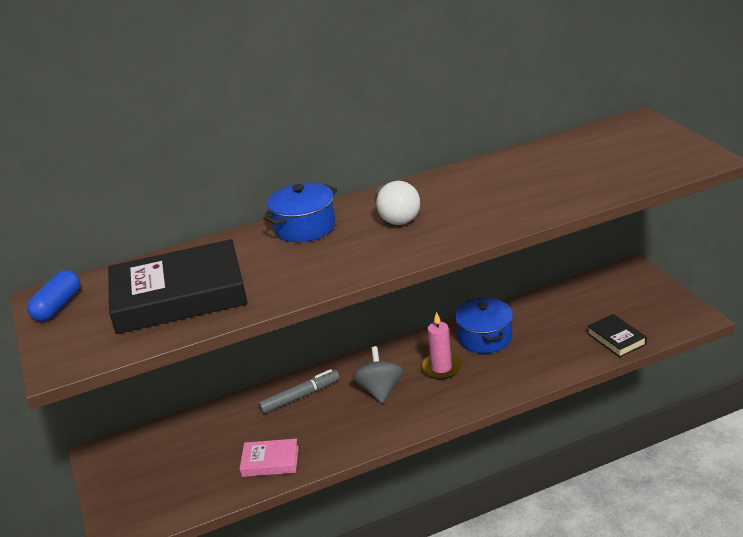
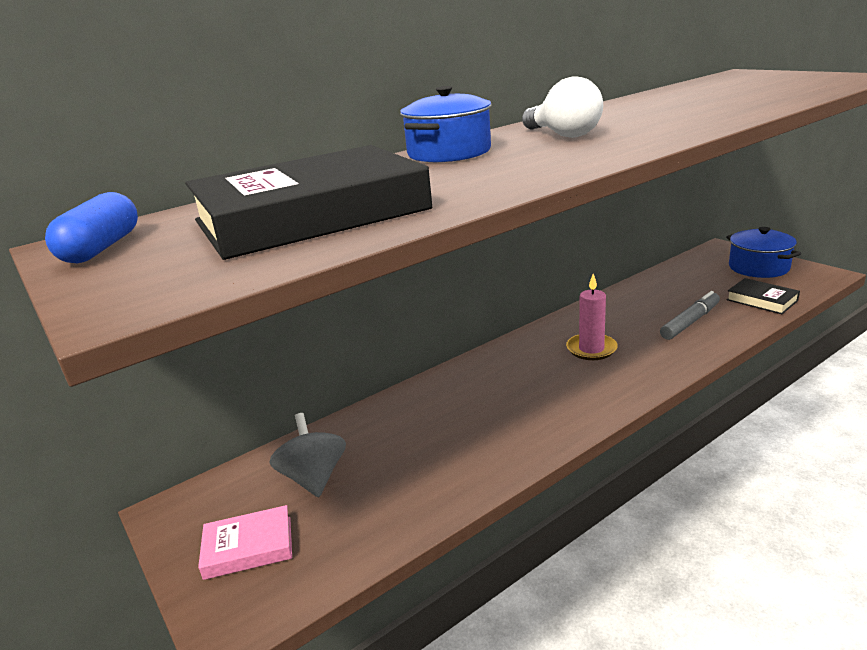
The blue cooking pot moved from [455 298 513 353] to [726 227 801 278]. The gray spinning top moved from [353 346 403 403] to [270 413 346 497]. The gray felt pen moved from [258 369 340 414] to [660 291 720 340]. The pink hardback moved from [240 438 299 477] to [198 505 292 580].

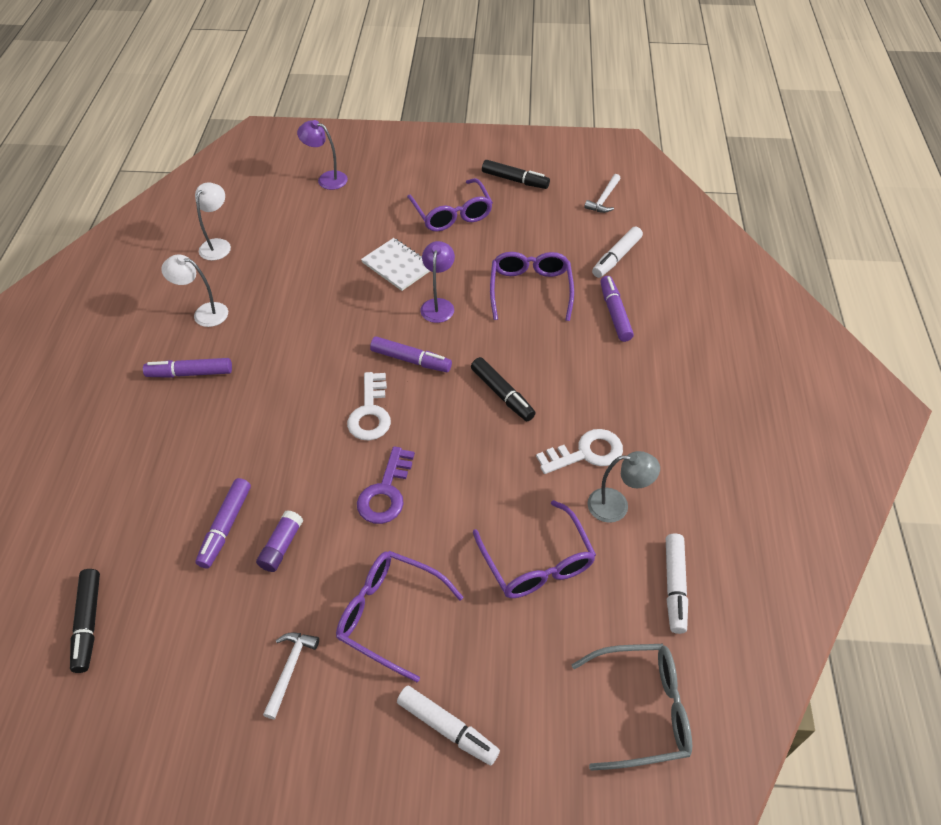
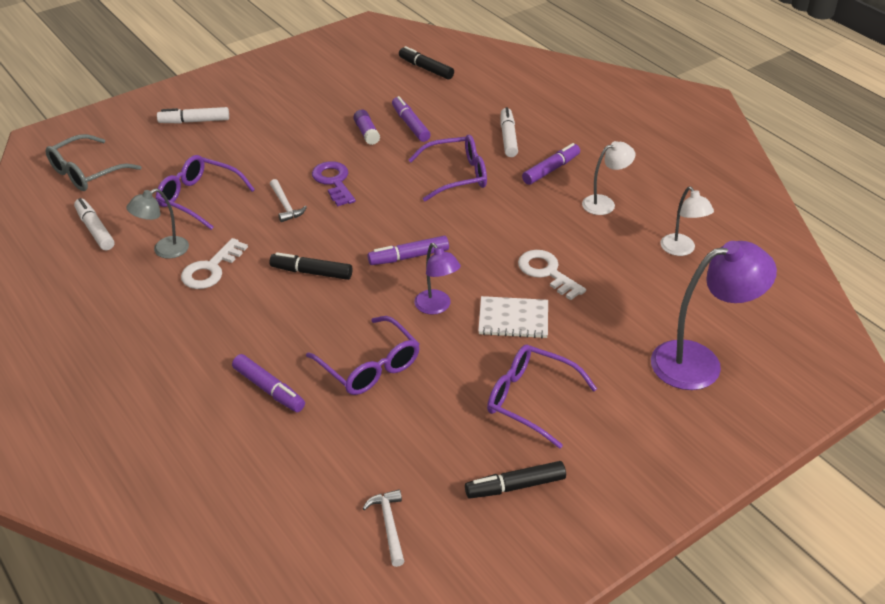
The violet reading lamp at [297 120 348 190] changed to 1.79 times the size. The pure white felt pen moved from [592 227 643 278] to [500 107 518 157]. The pure white key moved from [347 372 391 441] to [518 250 586 300]. The violet glasses moved from [336 551 464 682] to [408 134 487 201]. The pure white claw hammer moved from [263 632 319 719] to [270 179 307 222].

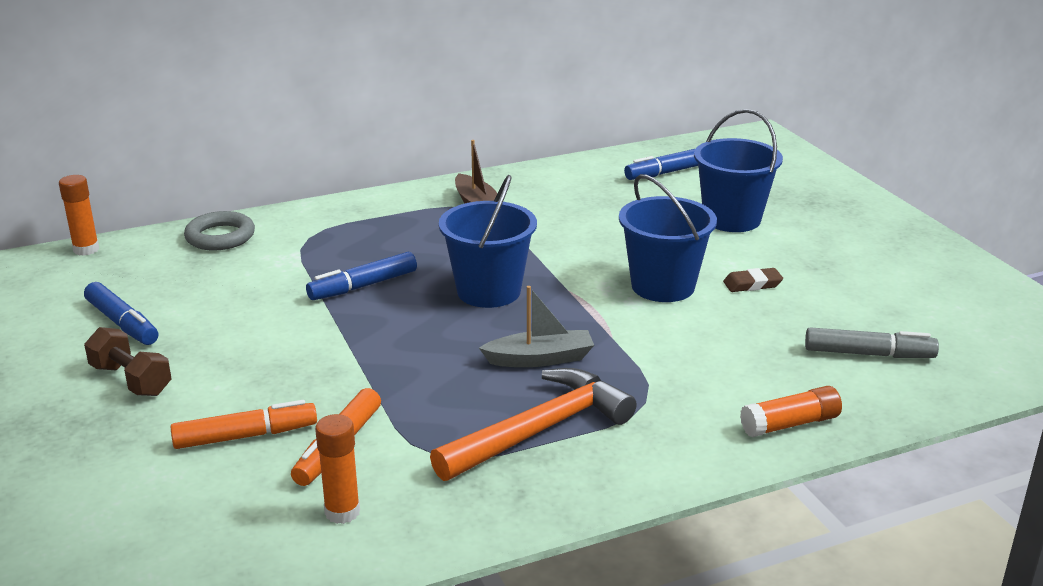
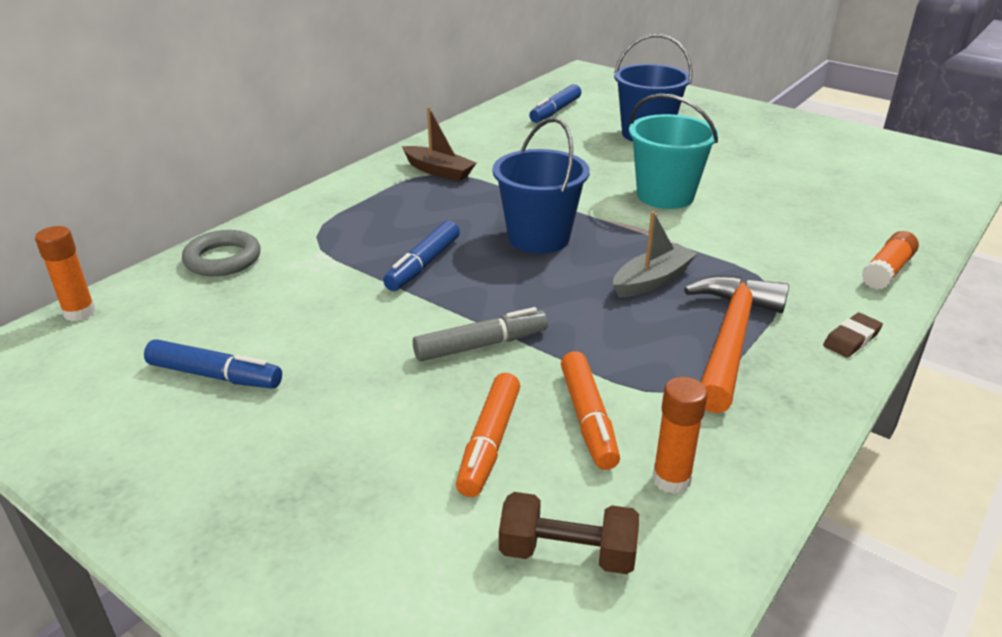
The blue bucket at [619 174 717 302] became the turquoise bucket at [629 94 719 209]. The dark brown gum eraser moved from [723 268 783 292] to [823 313 883 358]. The dark brown hand weight moved from [84 327 171 396] to [499 492 639 574]. The gray felt pen moved from [805 327 939 358] to [413 307 548 361]. The orange felt pen at [171 400 317 449] turned 150 degrees clockwise.

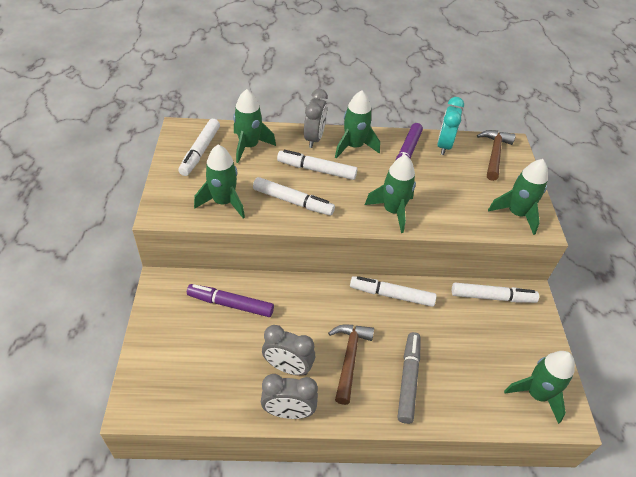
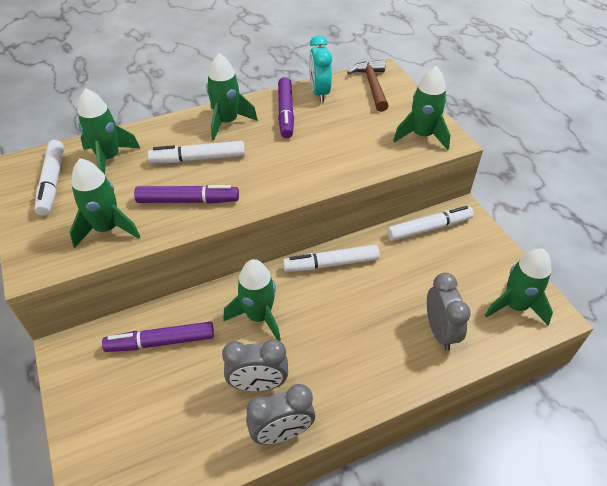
The gray clock moved from [304 89 328 148] to [427 273 471 350]. The green rocket moved from [365 155 416 233] to [223 259 281 341]. The pure white felt pen at [253 177 335 216] became the violet felt pen at [134 185 239 204]. The dark brown claw hammer at [328 325 374 405] disappeared. The gray felt pen at [397 332 420 424] disappeared.

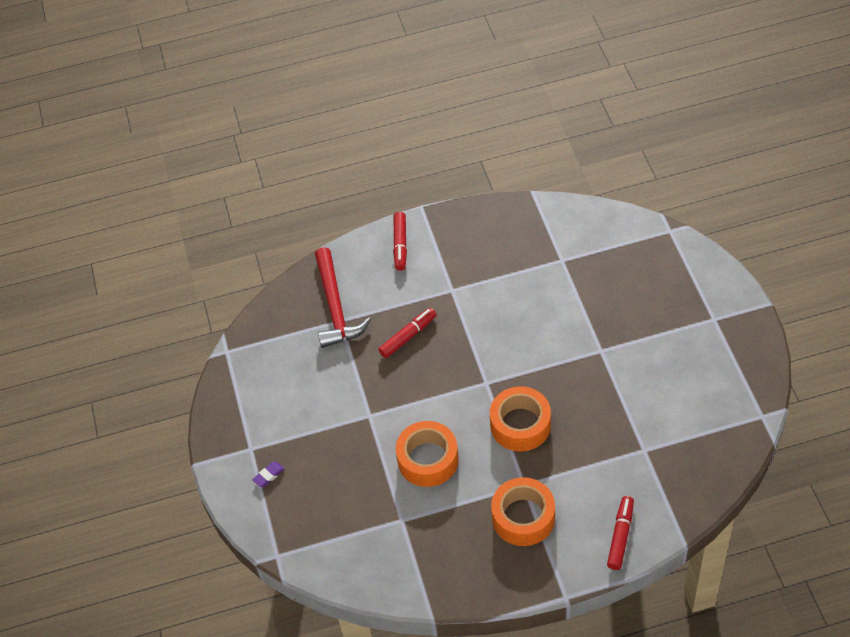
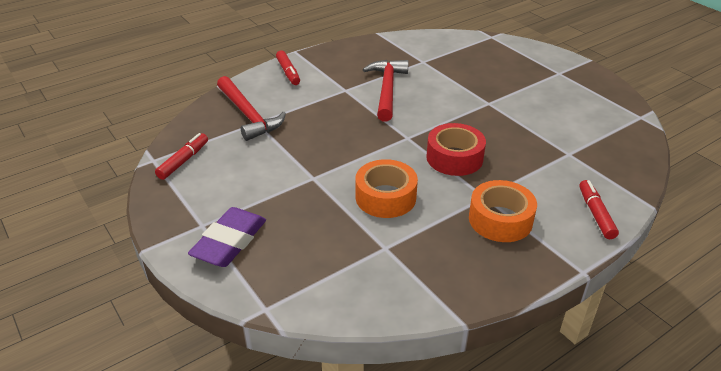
The crimson felt pen moved from [378 308 437 358] to [155 133 208 180]. The orange roll of tape at [490 386 551 451] became the crimson roll of tape at [426 123 486 176]. The violet gum eraser at [252 462 284 487] changed to 2.50 times the size. The crimson claw hammer at [363 60 409 122] appeared.

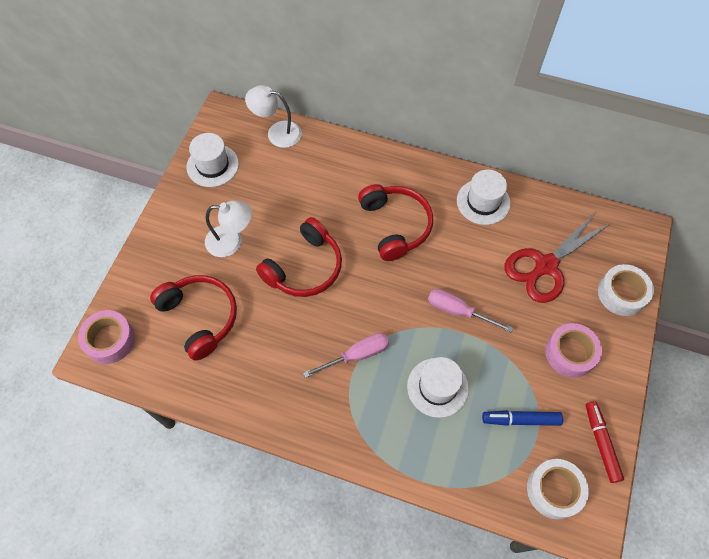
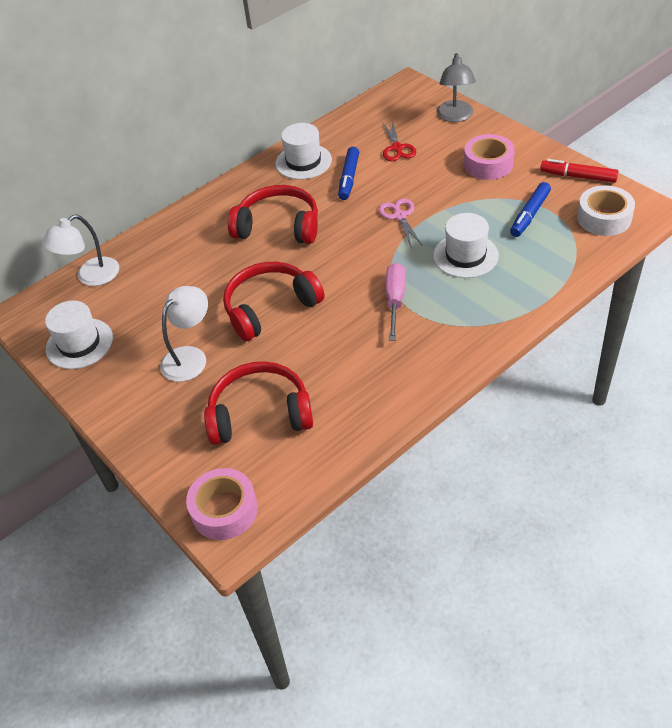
The crimson shears at [504 212 611 303] changed to 0.53 times the size. The crimson over-ear headphones at [256 217 342 297] turned 105 degrees counterclockwise. The pure white roll of tape at [598 264 654 316] was replaced by the gray reading lamp at [437 53 476 122]. The pink flat screwdriver at [428 289 513 332] was replaced by the pink shears at [379 198 422 246]. The blue felt pen at [338 147 359 200] appeared.

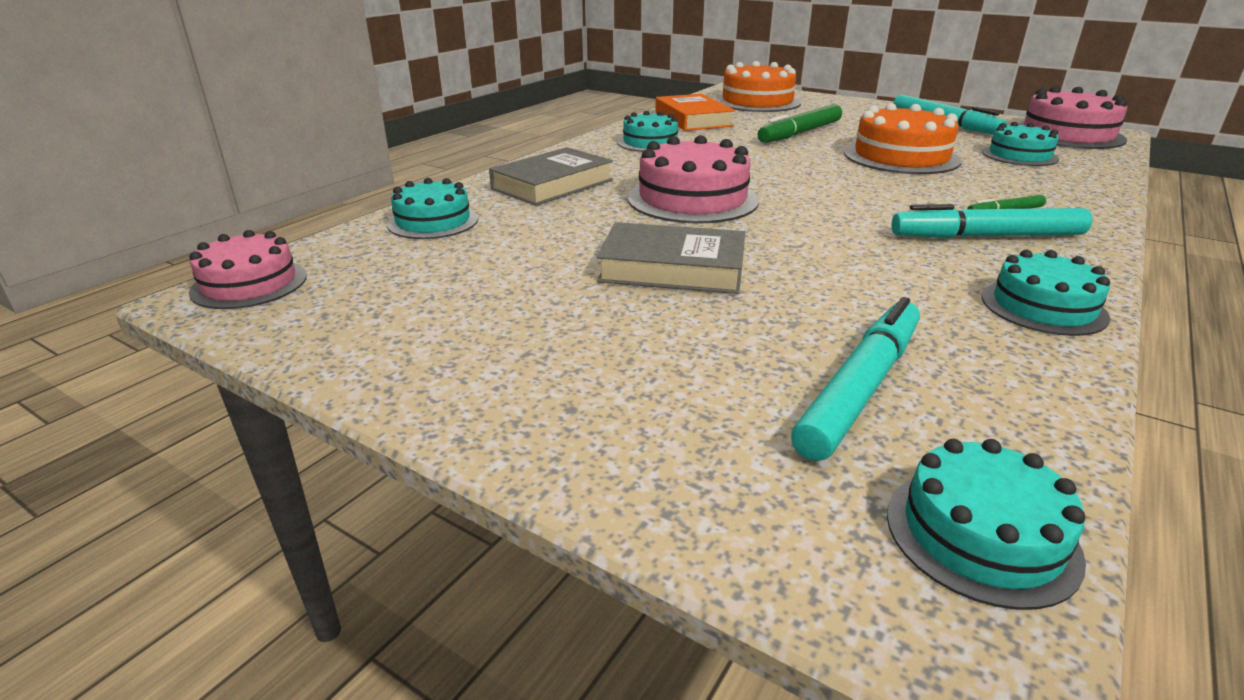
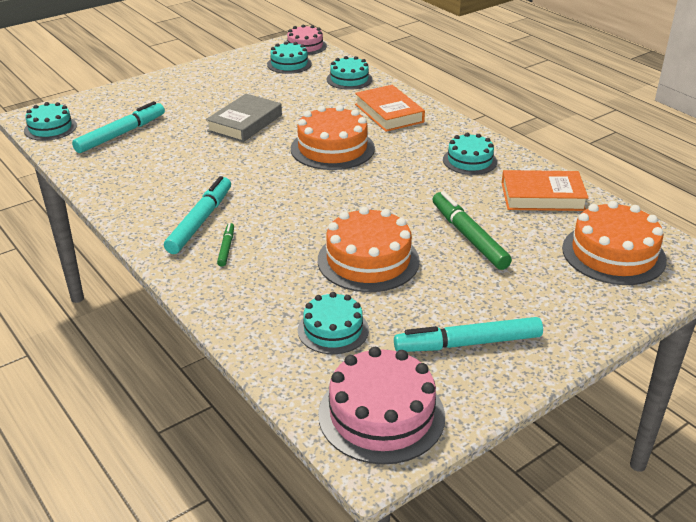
The pink layer cake at [628 135 759 224] became the orange layer cake at [291 105 375 170]. The gray hardback at [489 147 613 206] became the orange hardback at [355 85 425 132]. The turquoise layer cake moved from [982 250 1110 336] to [267 42 312 74]. The turquoise felt pen at [791 297 920 461] turned 105 degrees counterclockwise.

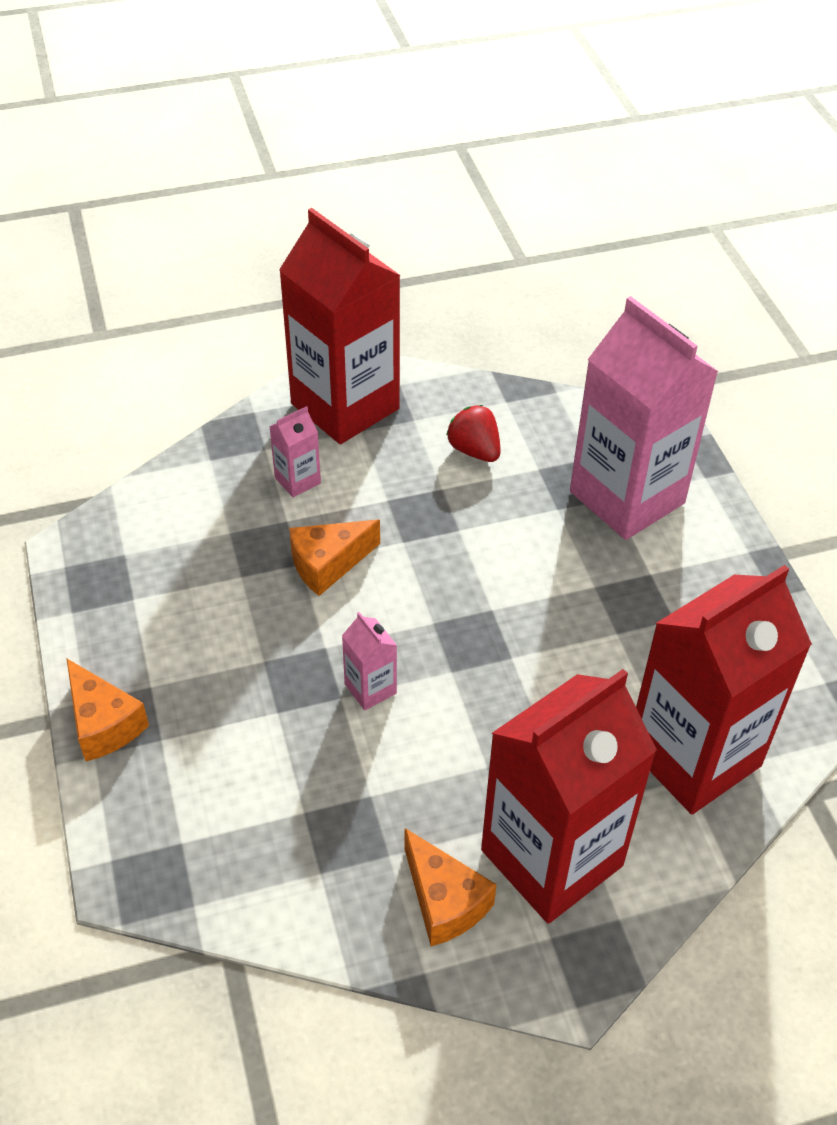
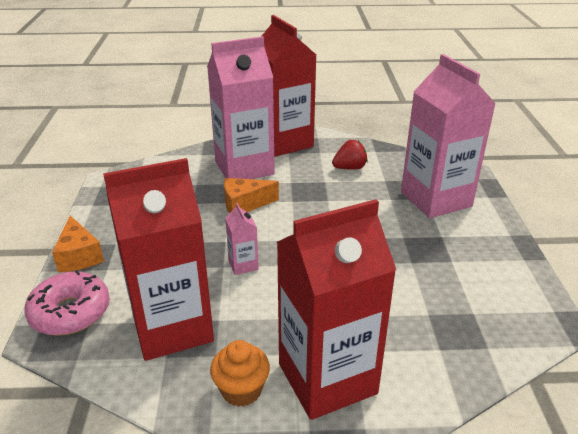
The crimson berry at [446 405 501 462] turned 90 degrees clockwise. The pink milk carton at [269 406 321 497] changed to 2.43 times the size. The crimson milk carton moved from [636 565 812 814] to [103 158 214 361]. The orange piece of cheese at [404 828 497 946] was replaced by the orange fairy cake at [210 340 270 407]. The pink glazed donut at [24 270 110 336] appeared.

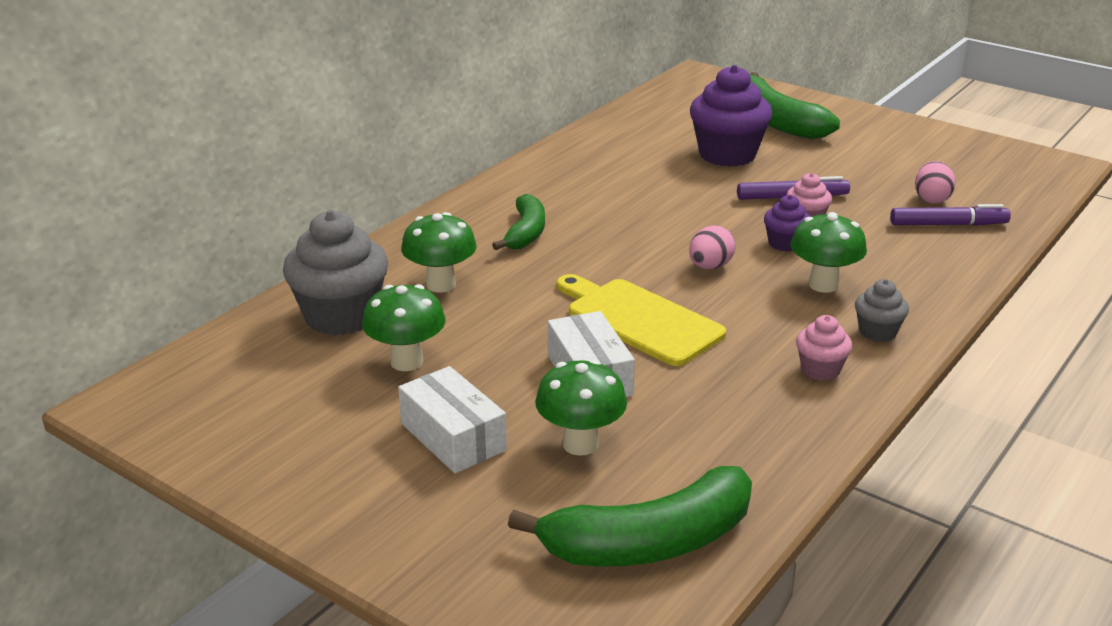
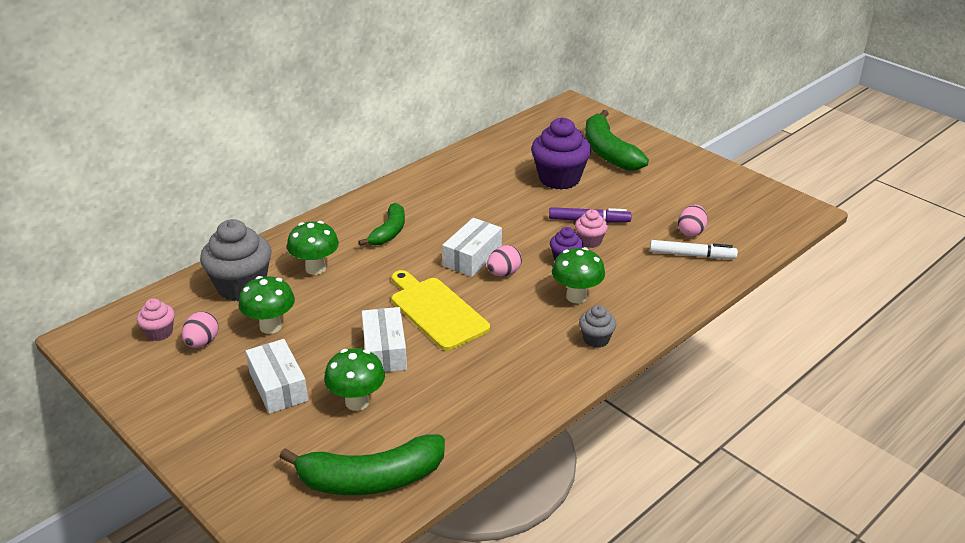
The violet felt pen at [890 204 1011 226] became the pure white felt pen at [650 240 738 259]. The pink fairy cake moved from [796 315 852 381] to [137 298 175 341]. The pure white parcel at [442 218 502 277] appeared. The pink toy egg at [182 311 219 348] appeared.

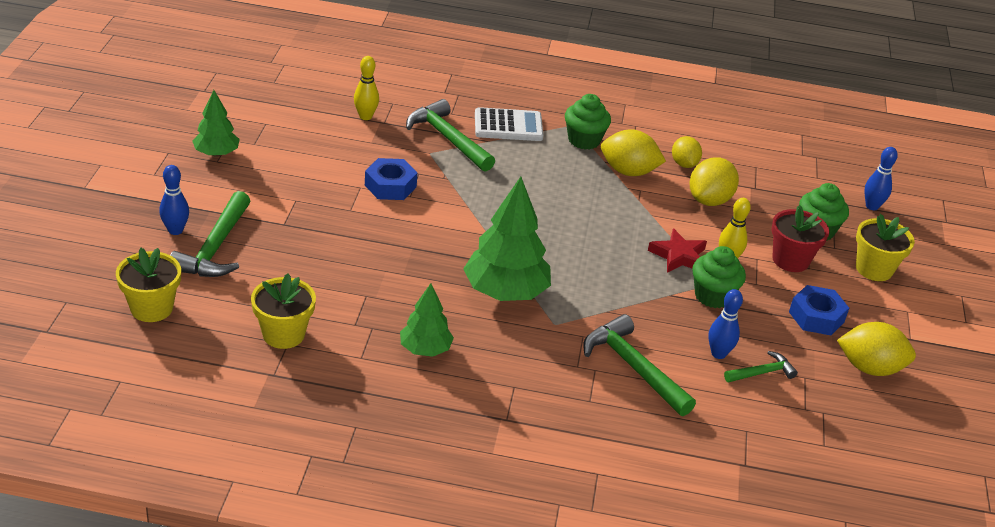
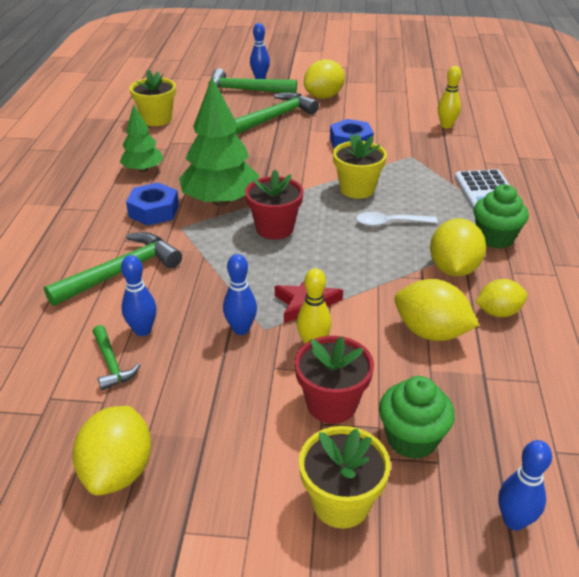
The green toy tree at [192 90 240 157] disappeared. The green claw hammer moved from [406 99 495 172] to [234 92 319 135]. The green fairy cake at [692 246 746 308] was replaced by the blue tenpin at [223 254 257 335]. The yellow plant pot moved from [116 248 181 322] to [333 133 387 199]. The blue nut moved from [789 285 849 335] to [126 182 179 226]. The yellow citrus fruit at [304 59 345 99] appeared. The crimson plant pot at [245 169 304 240] appeared. The pure white tablespoon at [356 212 438 226] appeared.

